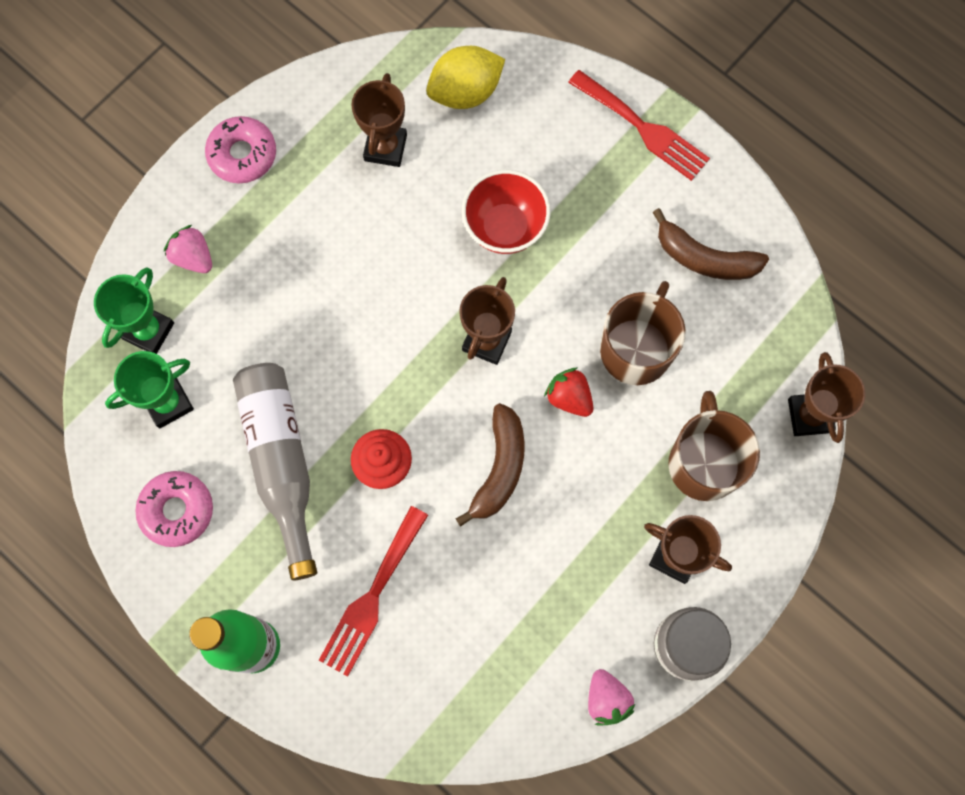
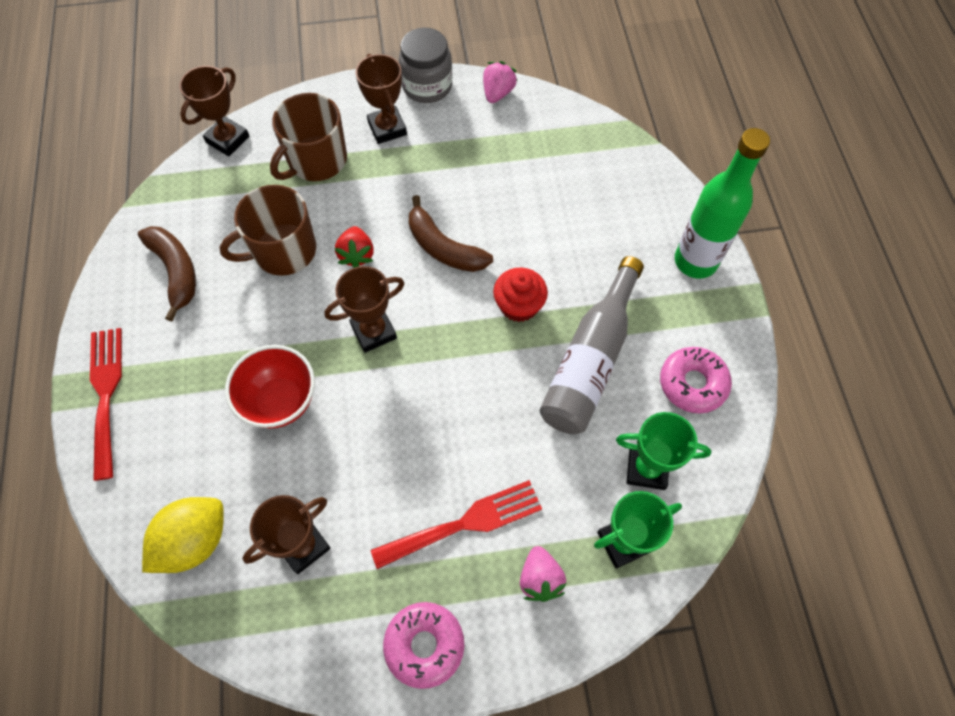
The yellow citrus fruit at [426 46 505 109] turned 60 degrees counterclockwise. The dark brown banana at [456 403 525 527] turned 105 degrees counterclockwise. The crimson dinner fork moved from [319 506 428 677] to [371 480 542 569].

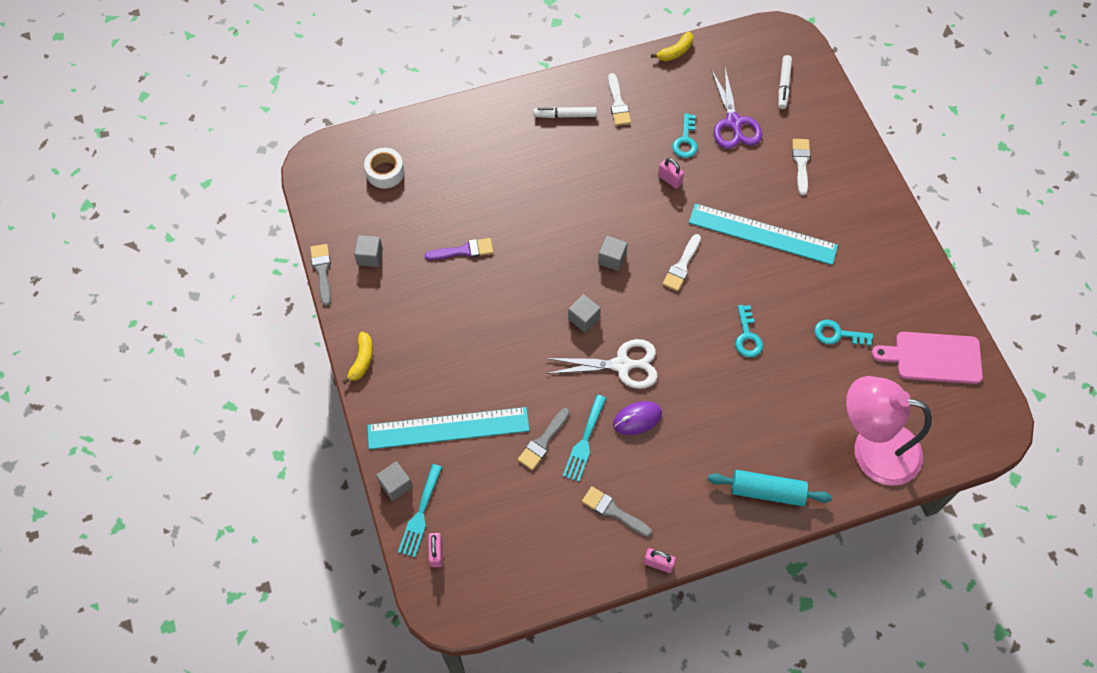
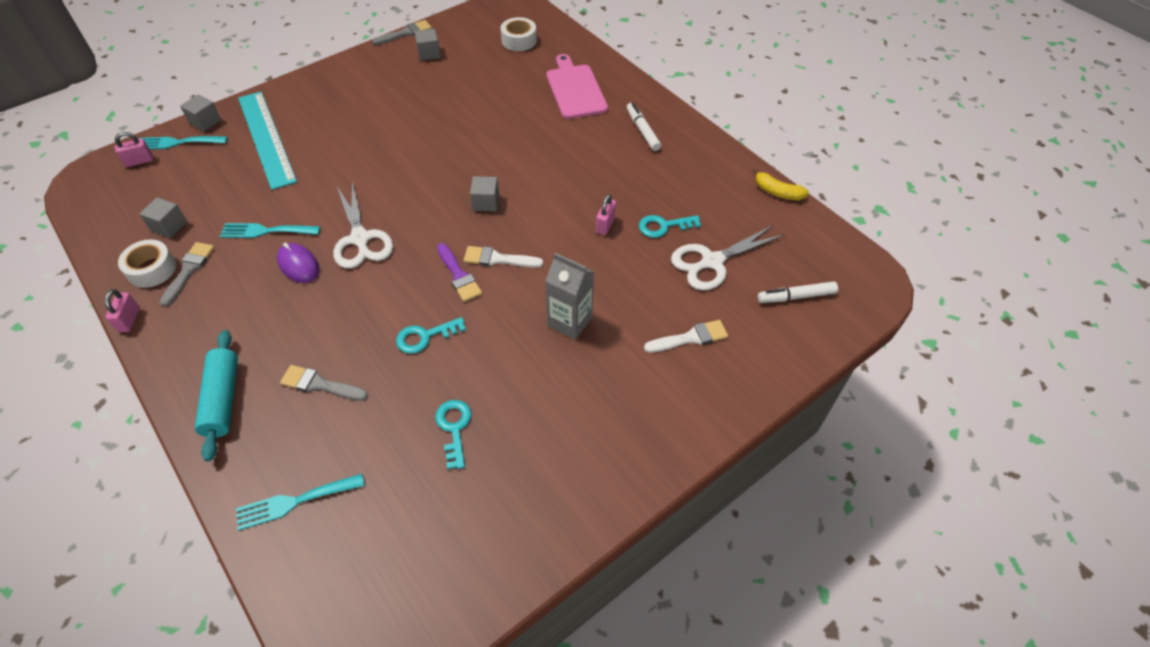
The violet shears at [711 68 762 149] became the pure white shears at [671 225 785 290]. The pure white brush at [608 73 631 126] disappeared. The turquoise measuring stick at [689 204 838 265] was replaced by the gray milk carton at [545 253 594 340]. The violet brush moved from [425 238 493 260] to [437 243 482 302]. The gray cube moved from [568 294 601 332] to [140 197 187 238]. The yellow banana at [342 332 373 384] disappeared. The pink bread board moved from [871 332 983 384] to [547 54 608 119]. The pink reading lamp at [846 376 932 486] was replaced by the turquoise dinner fork at [236 474 365 531]. The gray brush moved from [518 408 570 470] to [280 365 368 401]. The pure white roll of tape at [118 239 176 288] appeared.

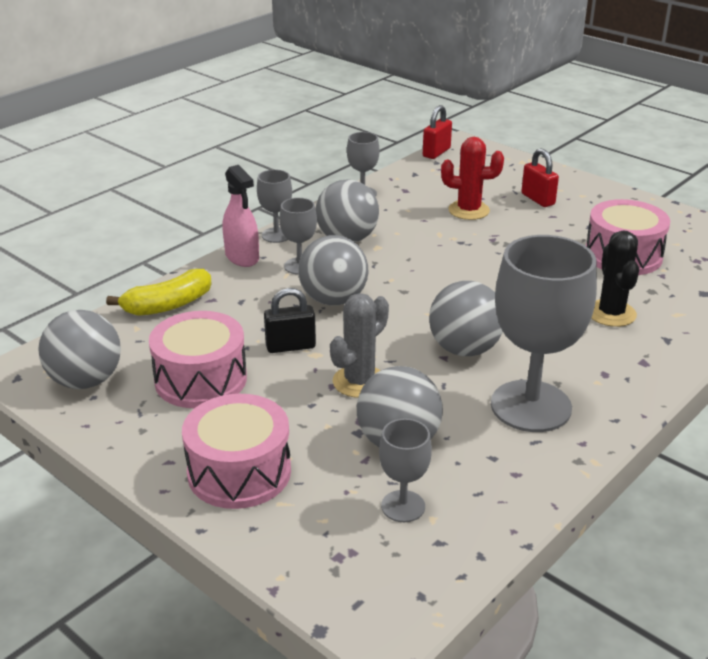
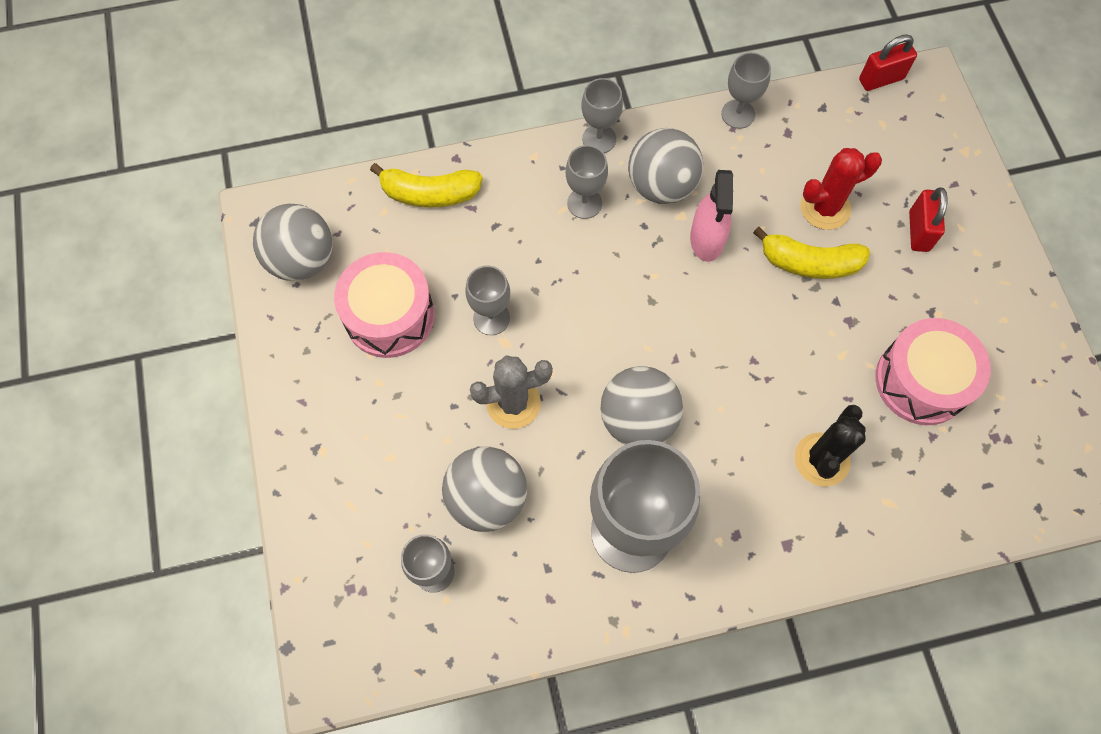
The crimson saguaro cactus at [441 137 504 220] turned 60 degrees counterclockwise. The pink spray bottle moved from [222 165 259 267] to [690 170 733 262]. The gray sphere at [298 235 369 305] disappeared. The jet-black small lock at [264 288 316 353] was replaced by the gray goblet at [465 266 510 335]. The pink snare drum at [182 394 291 509] disappeared. The yellow banana at [753 227 870 279] appeared.

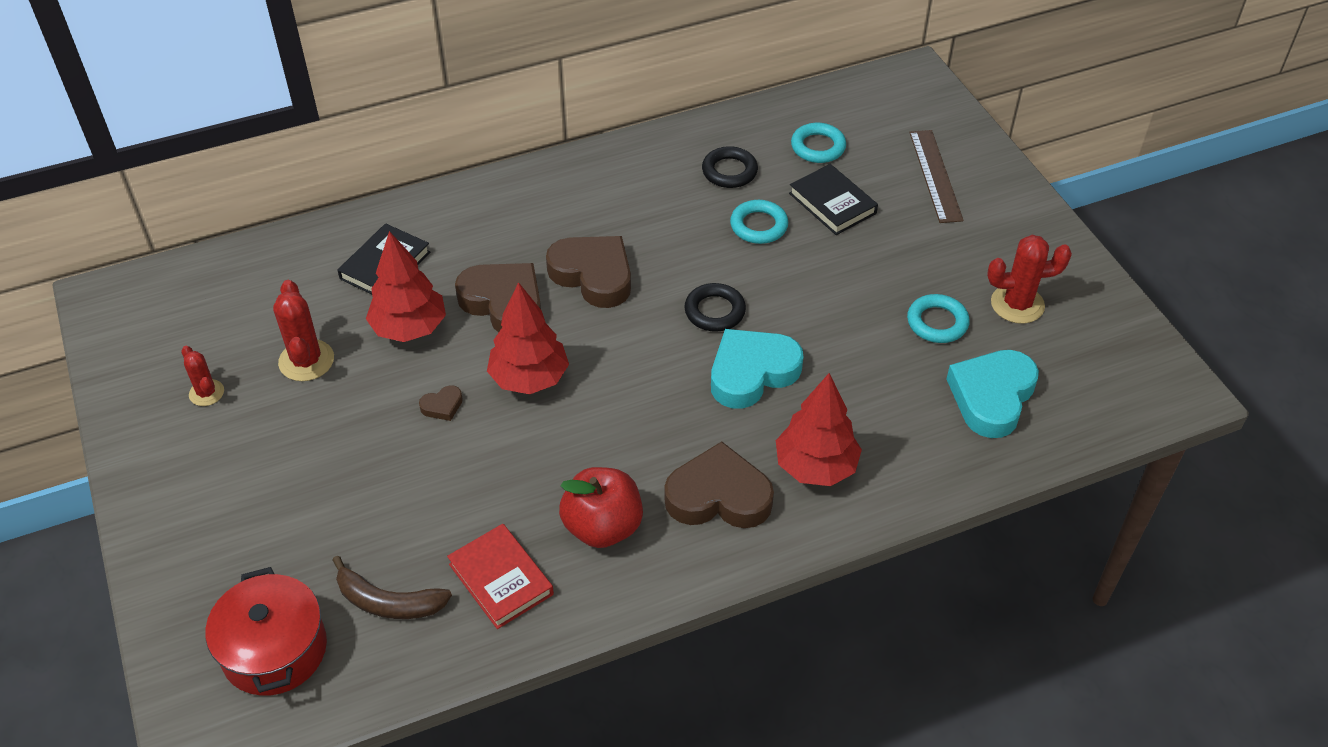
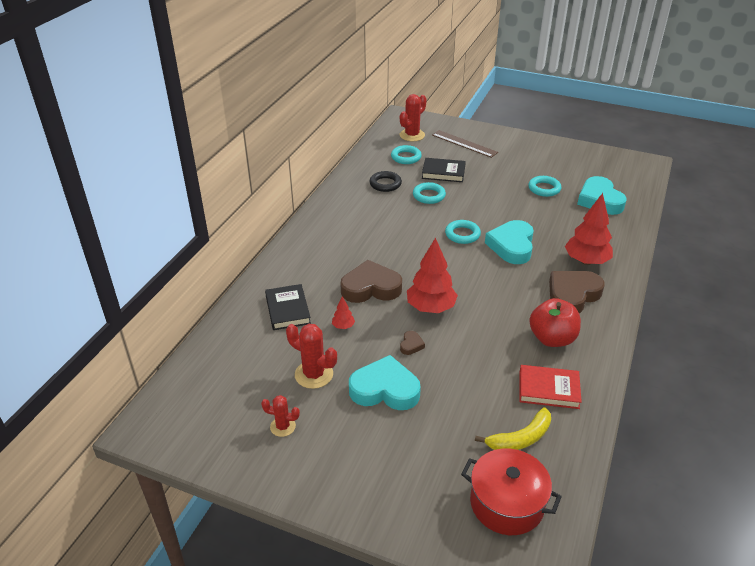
The crimson toy tree at [366 231 446 342] changed to 0.45 times the size. The crimson saguaro cactus moved from [987 235 1072 324] to [400 94 427 141]. The dark brown heart shape at [546 236 631 308] disappeared. The jet-black ring at [685 283 746 332] became the turquoise ring at [445 220 481 244]. The dark brown banana at [333 556 452 619] became the yellow banana at [475 407 551 450]. The turquoise heart shape at [349 355 421 410] appeared.

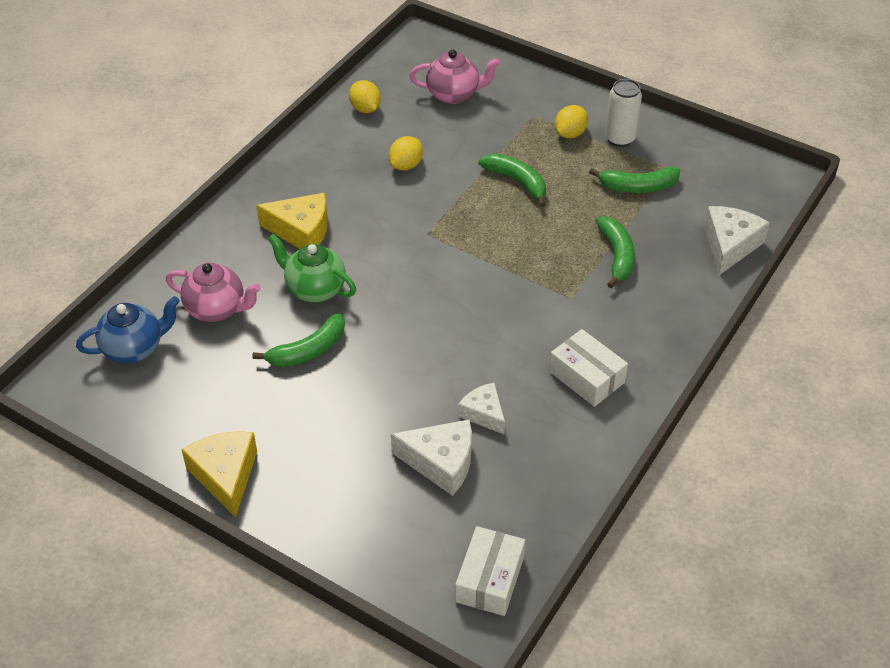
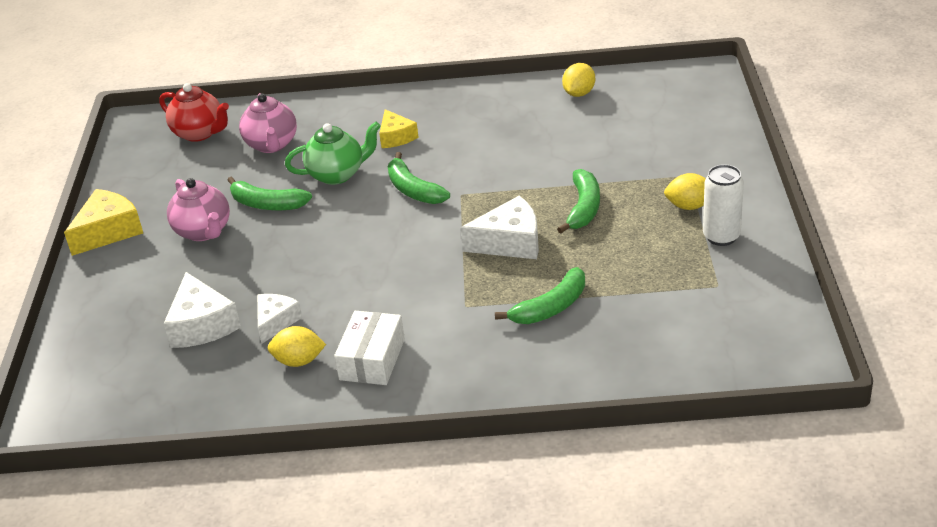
The pink tea pot moved from [410 50 500 104] to [167 178 230 241]. The yellow citrus fruit moved from [389 136 423 170] to [268 326 326 367]. The green banana moved from [589 167 680 193] to [388 152 450 204]. The yellow piece of cheese at [256 193 328 249] changed to 0.65 times the size. The pure white piece of cheese moved from [704 206 770 275] to [460 196 539 259]. The green tea pot at [268 234 356 302] turned 75 degrees clockwise. The blue tea pot at [76 296 180 364] became the crimson tea pot at [159 83 229 142]. The pure white parcel at [455 526 525 616] disappeared.

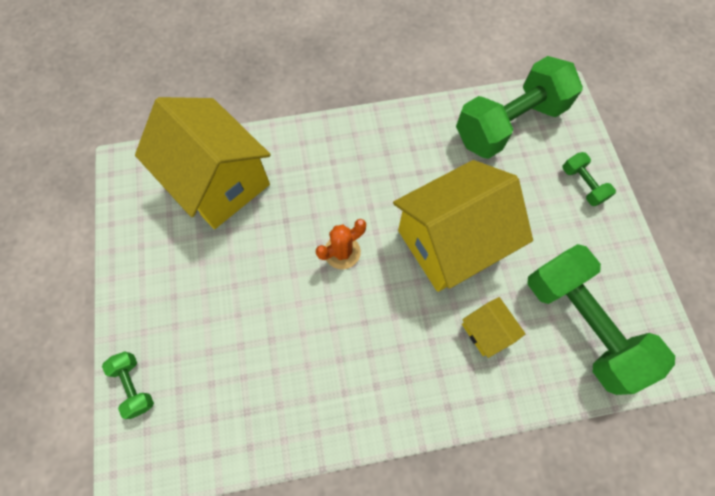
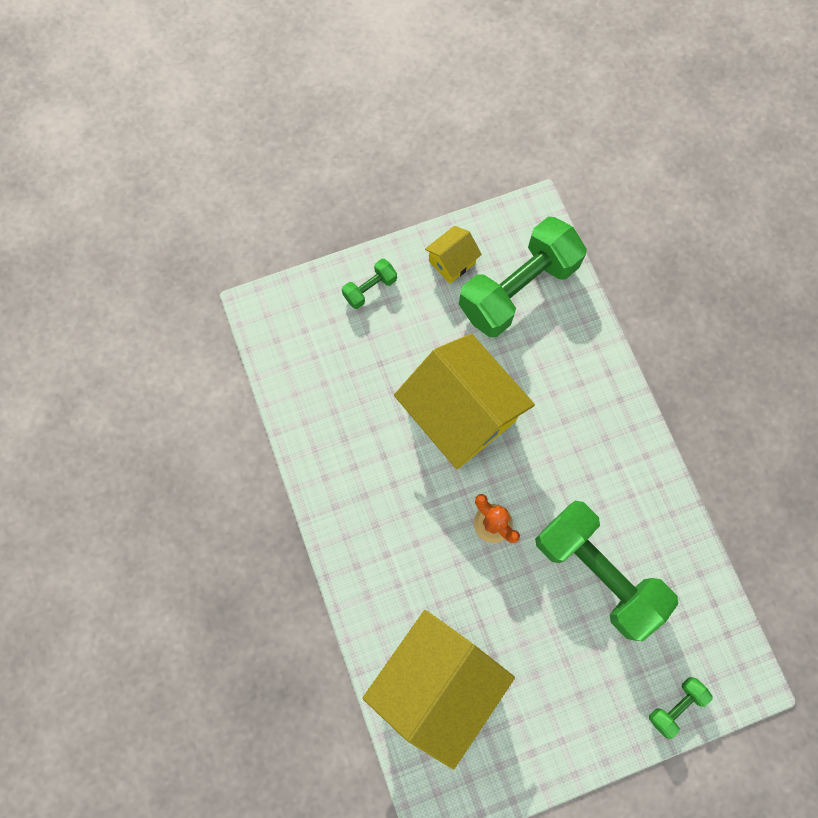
The green hand weight moved from [456 56 583 159] to [535 501 678 641]. The yellow cottage moved from [462 297 525 358] to [425 226 482 284].

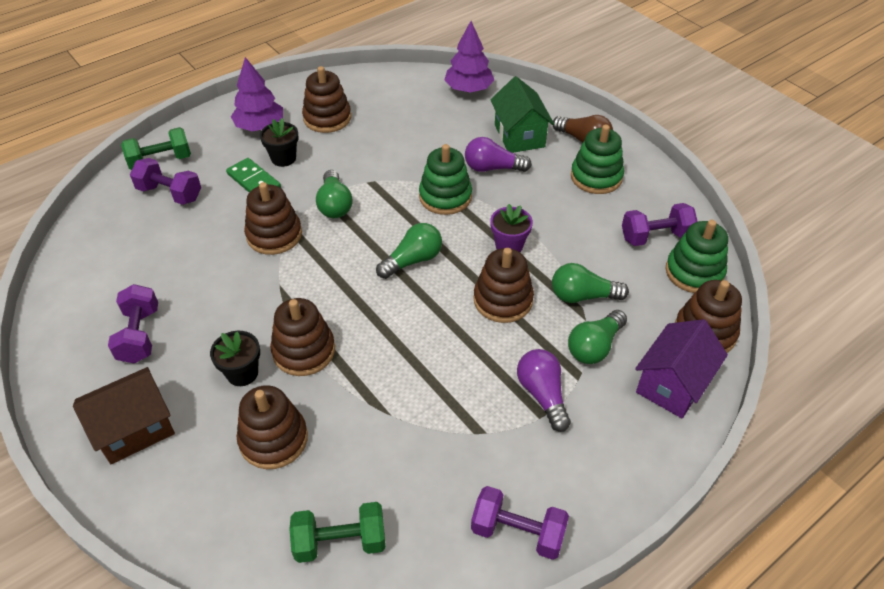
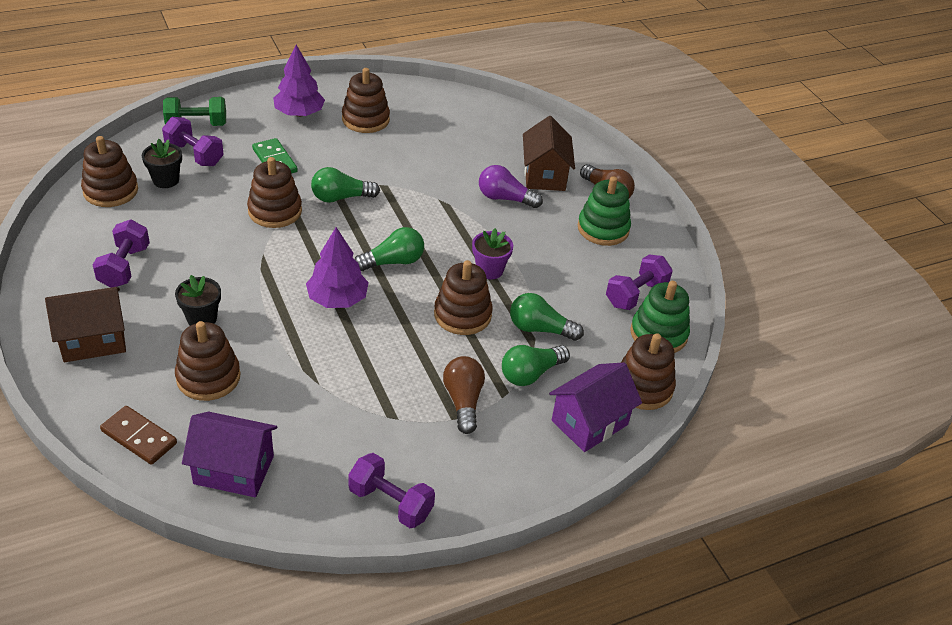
The violet toy tree moved from [445 21 494 93] to [306 227 369 308]. The green cottage at [491 76 554 153] became the dark brown cottage at [523 116 575 191]. The jet-black plant pot moved from [260 118 298 167] to [142 139 182 188]. The green stacking toy at [419 144 472 215] disappeared. The green bulb at [316 170 352 218] turned 75 degrees clockwise. The violet hand weight at [622 203 698 246] turned 45 degrees counterclockwise. The dark brown stacking toy moved from [270 298 335 376] to [81 136 138 207]. The violet bulb at [517 349 571 432] became the dark brown bulb at [443 356 485 434]. The green hand weight at [289 502 386 563] was replaced by the violet cottage at [182 412 277 497]. The dark brown domino at [100 406 177 465] appeared.

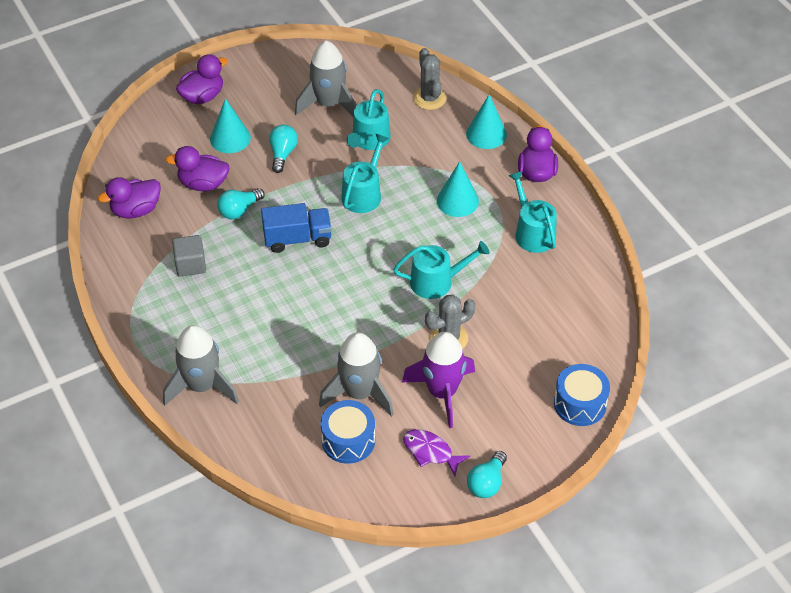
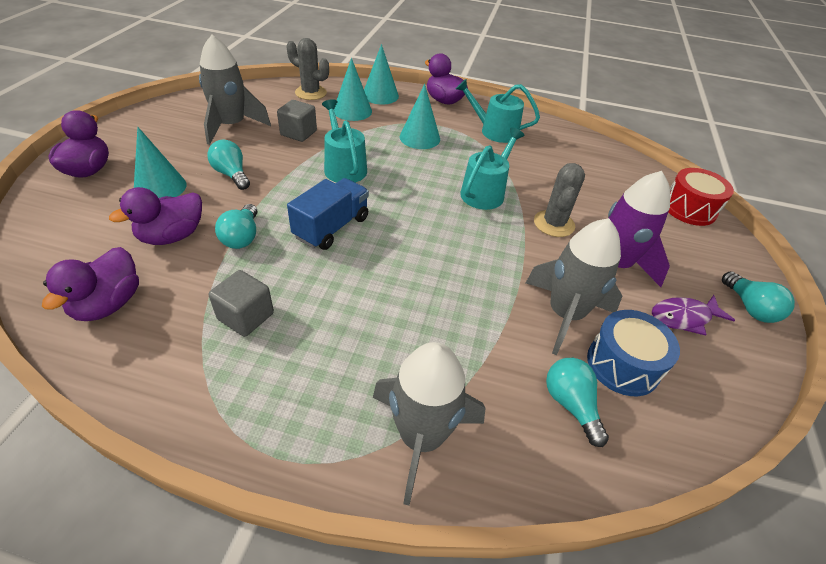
The turquoise sprinkling can at [347 89 391 150] was replaced by the gray cube at [277 100 317 142]. The blue snare drum at [554 364 610 426] became the crimson snare drum at [668 168 734 226]. The turquoise solid cone at [334 58 372 121] appeared. The turquoise bulb at [546 358 609 447] appeared.

